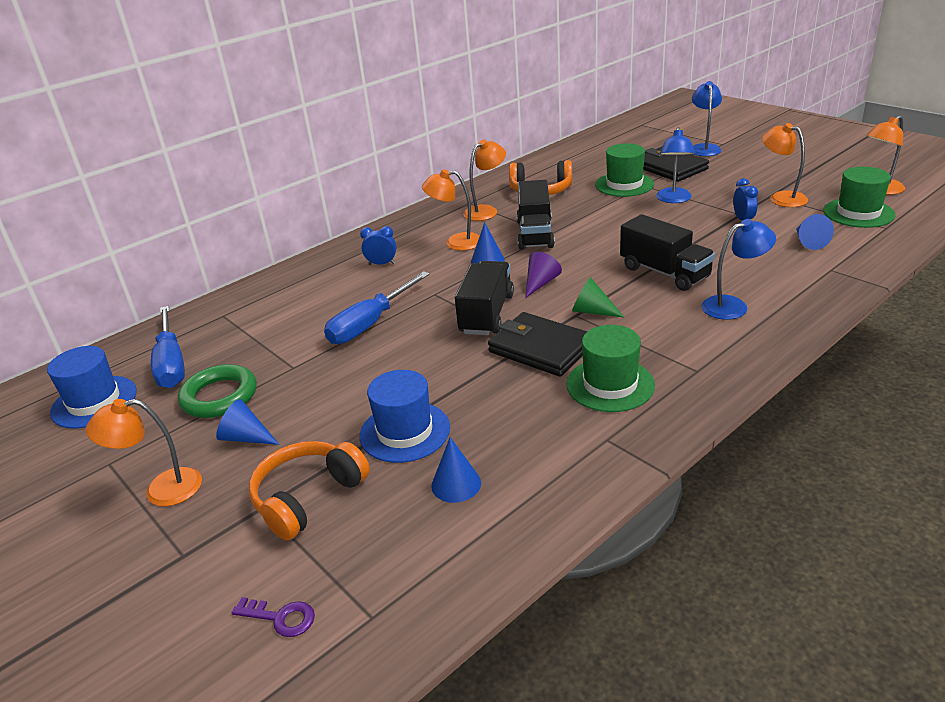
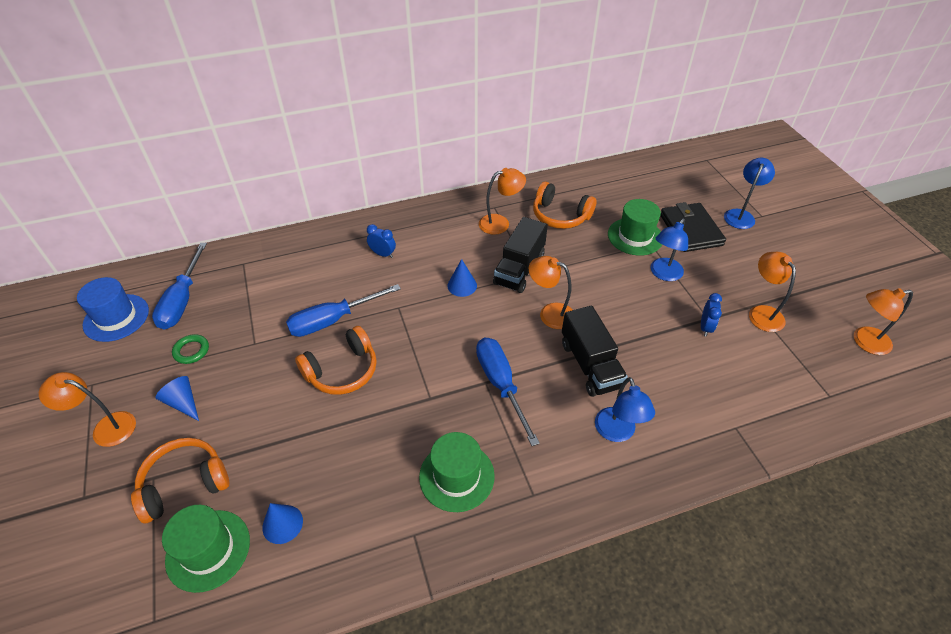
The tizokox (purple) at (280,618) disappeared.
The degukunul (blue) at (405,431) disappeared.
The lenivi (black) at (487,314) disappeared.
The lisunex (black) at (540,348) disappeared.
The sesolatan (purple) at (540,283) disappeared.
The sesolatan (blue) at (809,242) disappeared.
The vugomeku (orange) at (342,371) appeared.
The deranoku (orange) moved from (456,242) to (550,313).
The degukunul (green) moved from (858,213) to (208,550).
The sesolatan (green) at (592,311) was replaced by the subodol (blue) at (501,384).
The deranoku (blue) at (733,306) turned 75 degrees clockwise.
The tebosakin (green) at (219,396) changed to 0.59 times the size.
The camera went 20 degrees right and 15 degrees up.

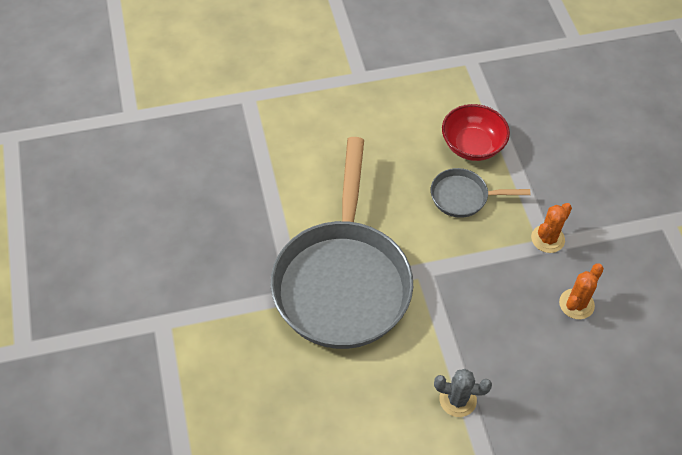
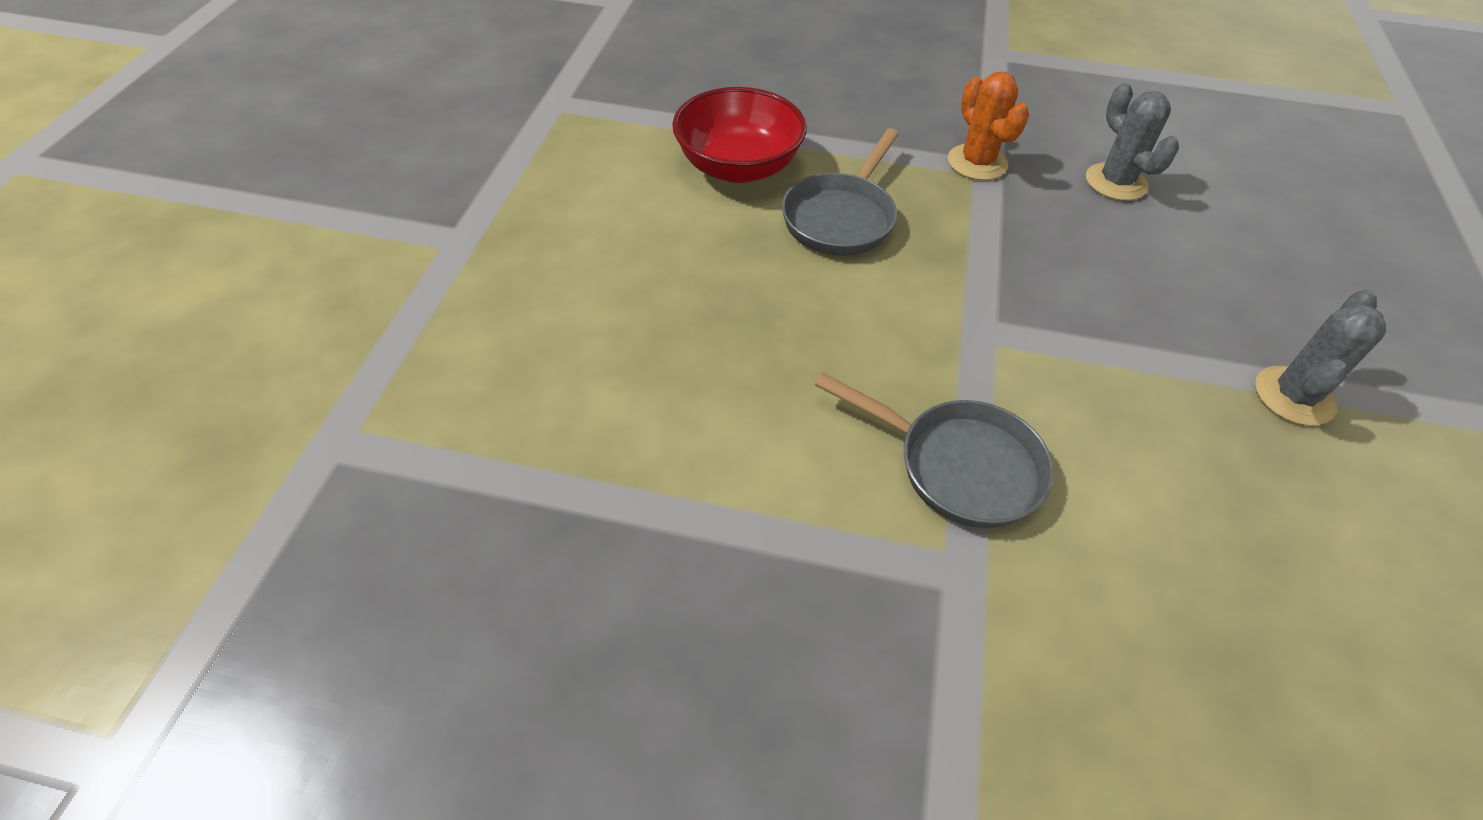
The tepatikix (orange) at (576,304) became the tepatikix (grey) at (1116,182).
The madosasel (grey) at (342,281) changed to 0.44 times the size.
The camera went 65 degrees left and 5 degrees down.

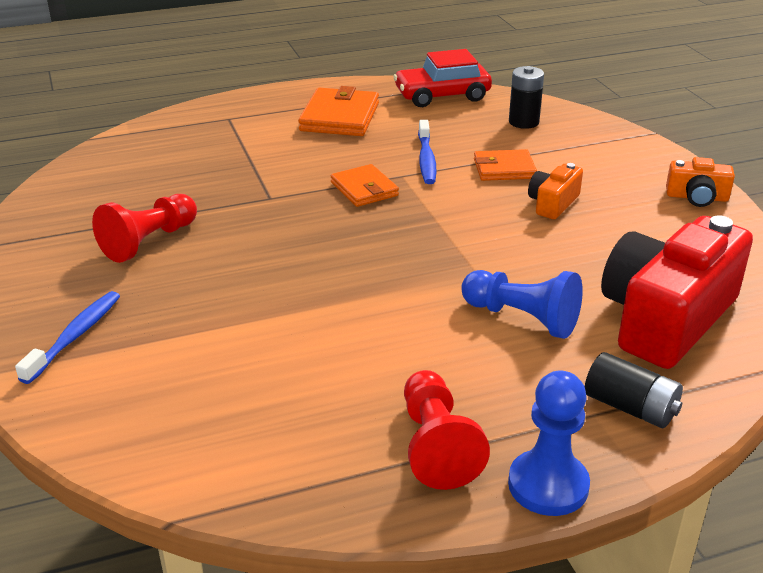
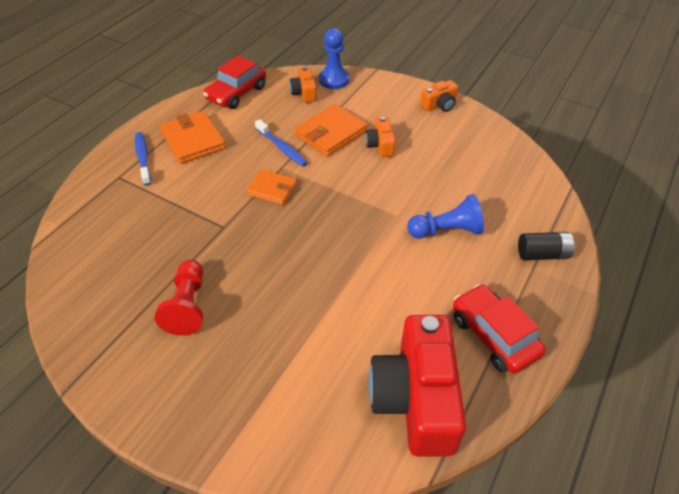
The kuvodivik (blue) moved from (75,336) to (143,158).
The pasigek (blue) moved from (548,485) to (334,80).
The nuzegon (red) moved from (666,318) to (416,398).
The pasigek (red) at (436,446) was replaced by the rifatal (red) at (494,335).
The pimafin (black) at (523,122) was replaced by the nuzegon (orange) at (304,93).
The lisunex (orange) at (504,169) changed to 1.55 times the size.
The camera went 40 degrees left and 15 degrees up.

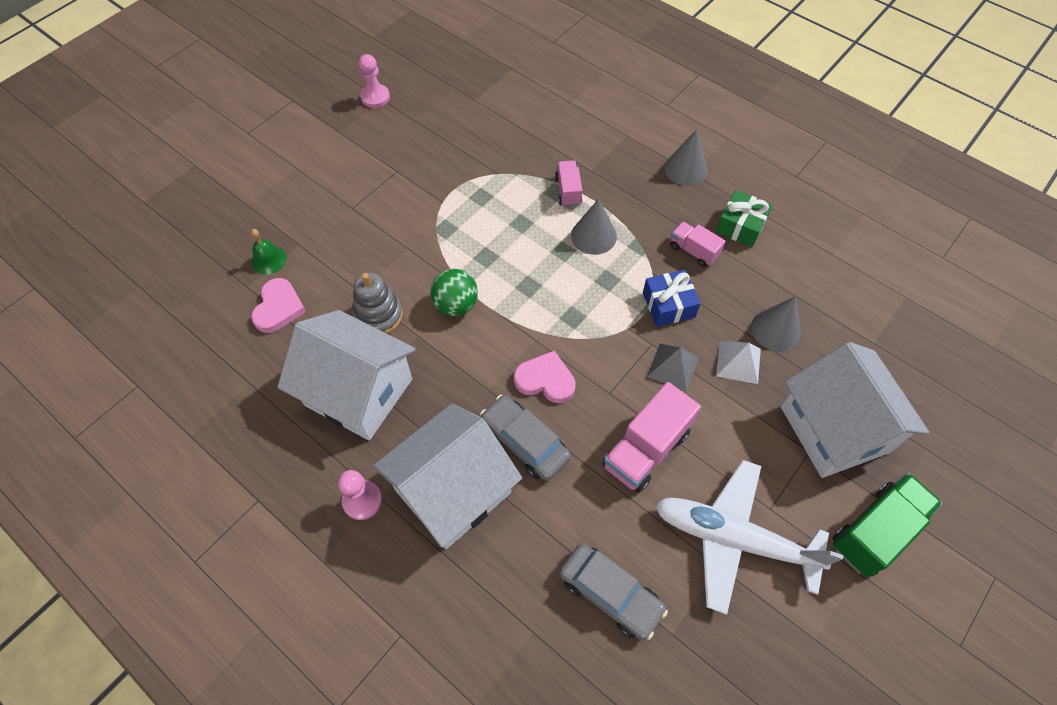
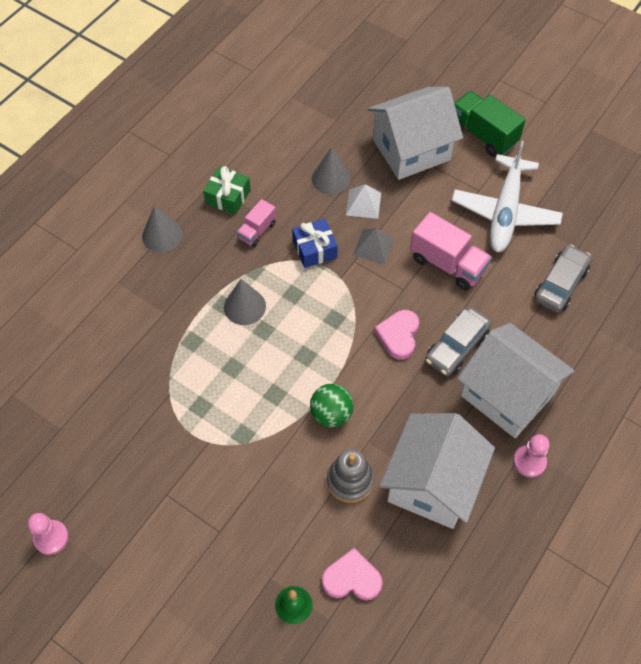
The lenivi (pink) at (568,191) disappeared.
The camera went 95 degrees left and 0 degrees up.

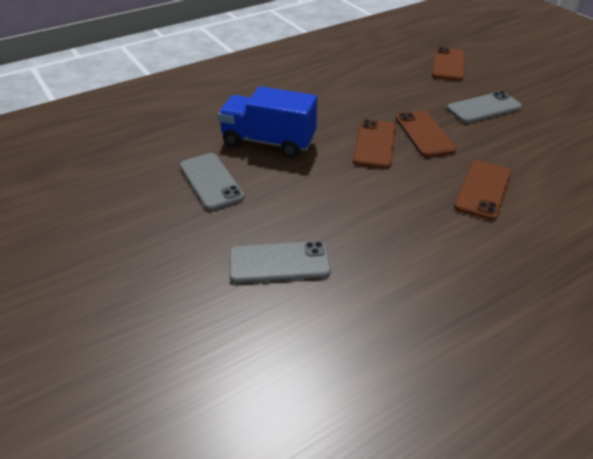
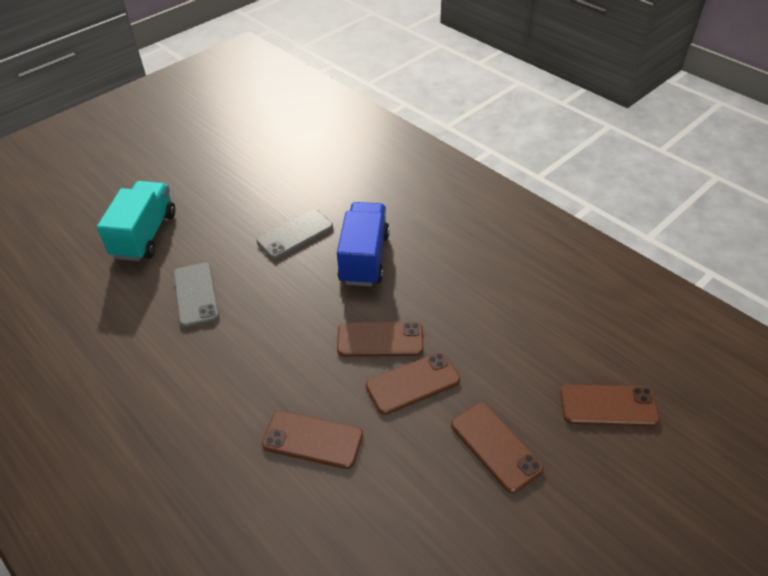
The lenivi (turquoise) at (145,235) appeared.
The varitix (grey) at (483,108) became the varitix (brown) at (495,447).
The camera went 80 degrees right and 5 degrees up.

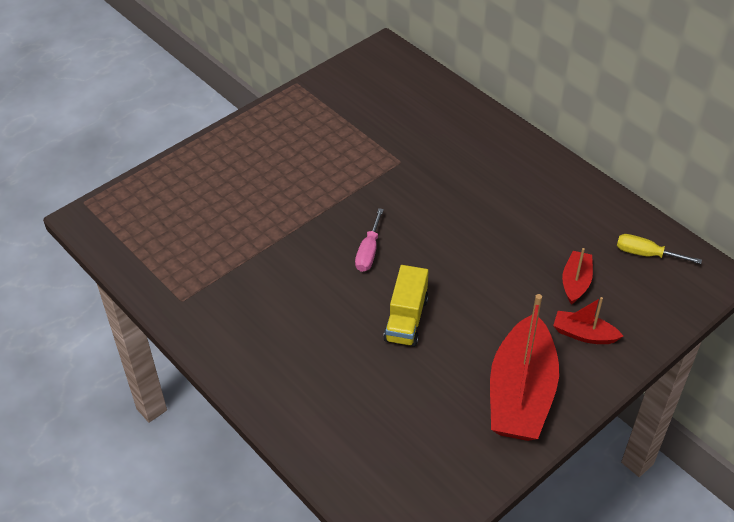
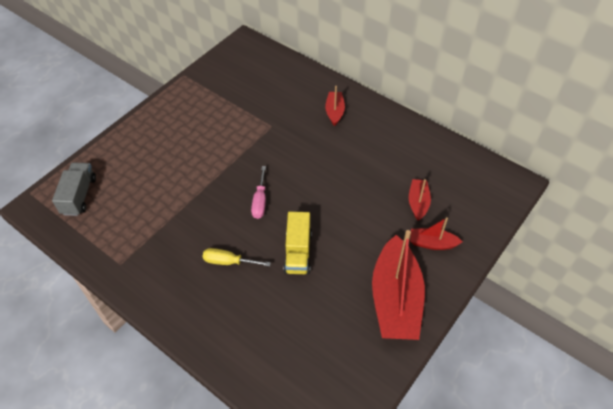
The lenivi (grey) at (79,196) appeared.
The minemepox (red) at (334,112) appeared.
The subodol (yellow) moved from (646,254) to (229,262).
The camera went 10 degrees left and 5 degrees up.

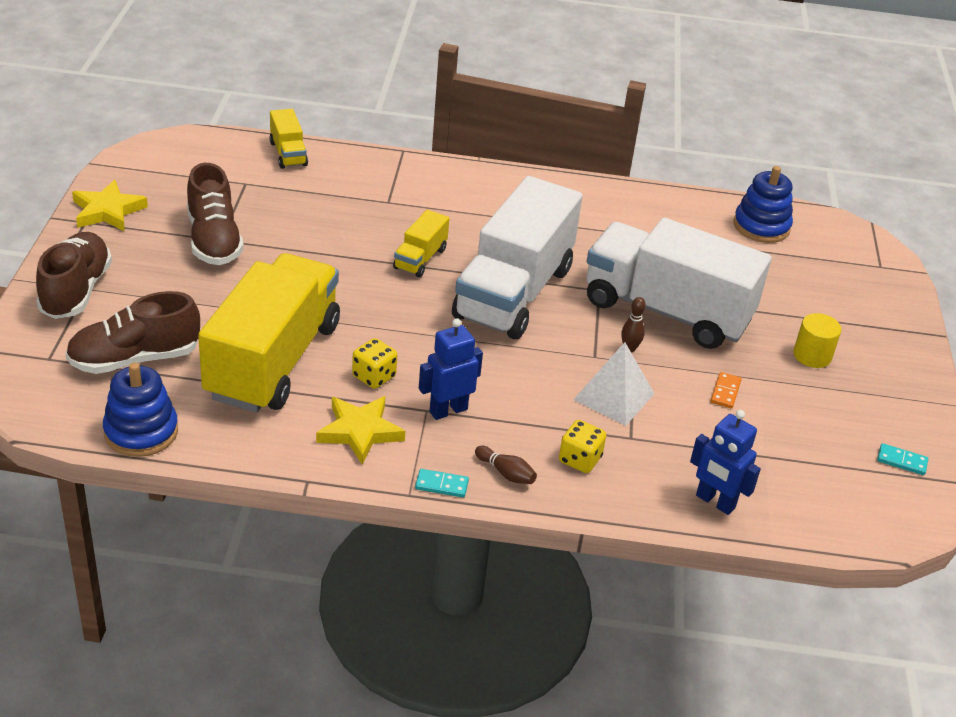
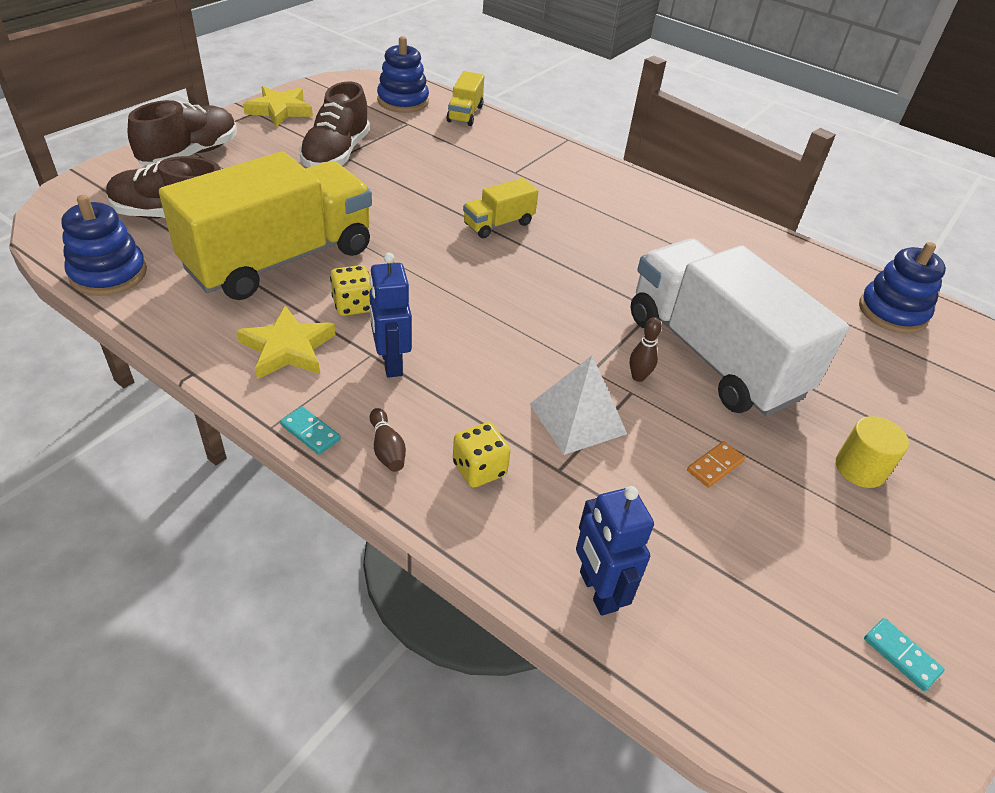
The lenivi (white) at (513,293) disappeared.
The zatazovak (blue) at (403,101) appeared.
The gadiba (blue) at (448,410) turned 105 degrees counterclockwise.
The camera went 30 degrees right and 5 degrees up.

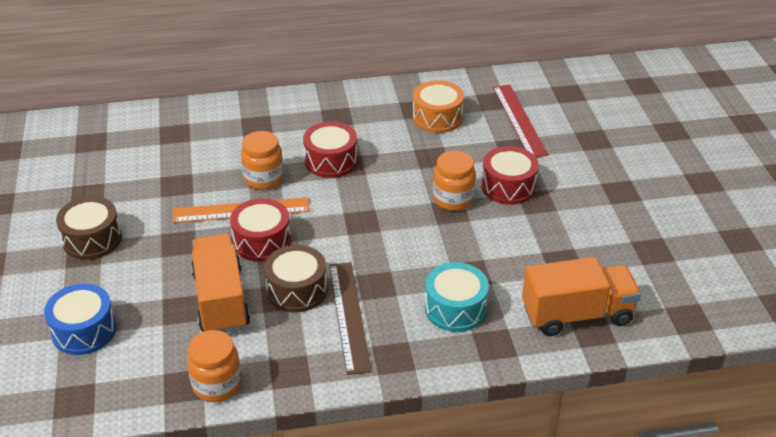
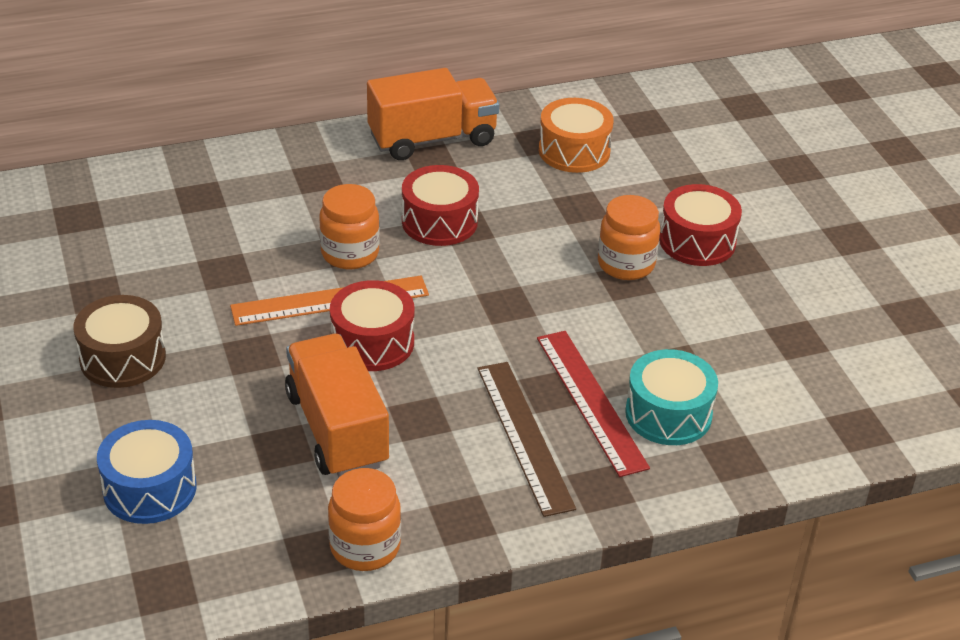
The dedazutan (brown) at (297,290) disappeared.
The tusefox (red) moved from (519,120) to (590,401).
The lenivi (orange) moved from (577,314) to (432,139).
The camera went 10 degrees left and 0 degrees up.

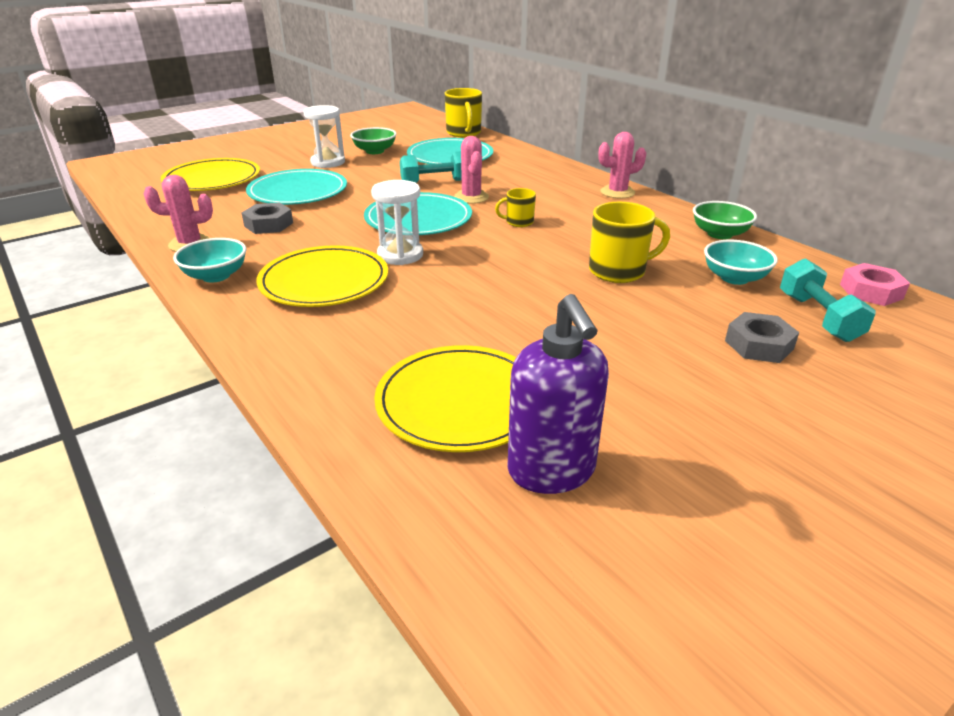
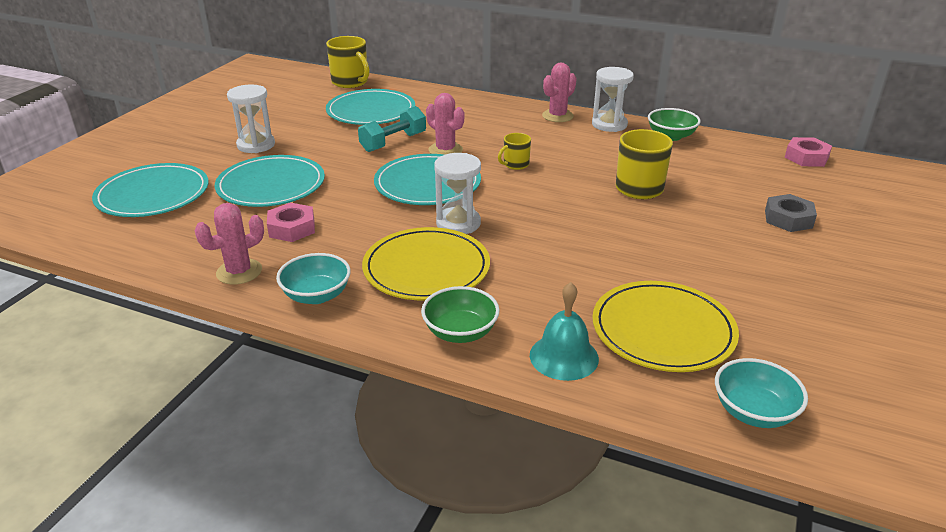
The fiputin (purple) at (551,471) disappeared.
The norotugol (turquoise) at (818,317) disappeared.
The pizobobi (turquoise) at (564,356) appeared.
The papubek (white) at (609,124) appeared.
The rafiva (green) moved from (374,151) to (460,332).
The rafiva (turquoise) moved from (734,278) to (753,412).
The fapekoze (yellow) at (212,179) became the fapekoze (turquoise) at (153,195).
The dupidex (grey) at (268,224) became the dupidex (pink) at (292,228).
The camera went 30 degrees left and 0 degrees up.

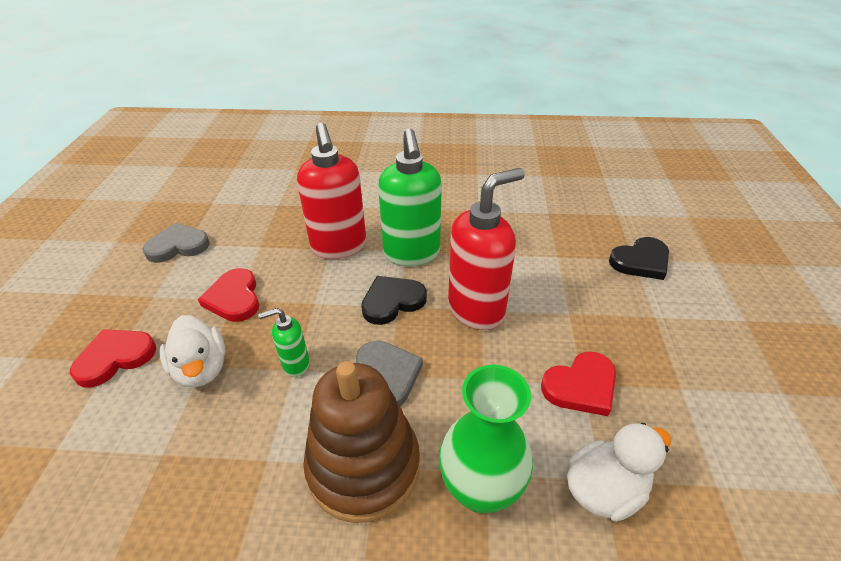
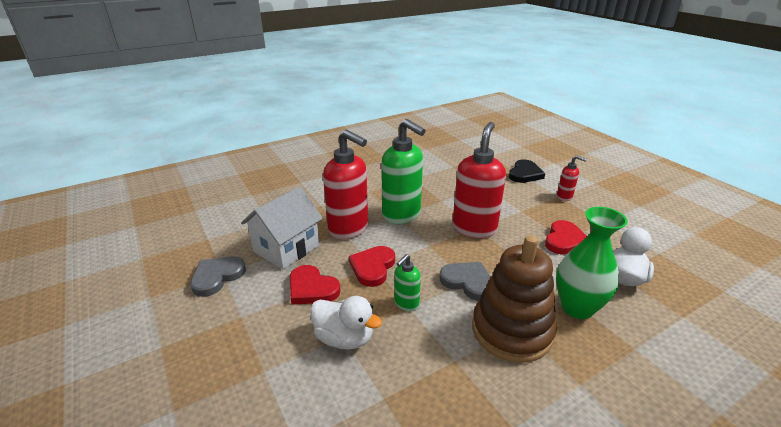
The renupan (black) at (392,301) disappeared.
The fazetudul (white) at (286,248) appeared.
The fiputin (red) at (564,197) appeared.
The renupan (red) moved from (115,358) to (373,267).
The camera went 35 degrees left and 10 degrees down.

